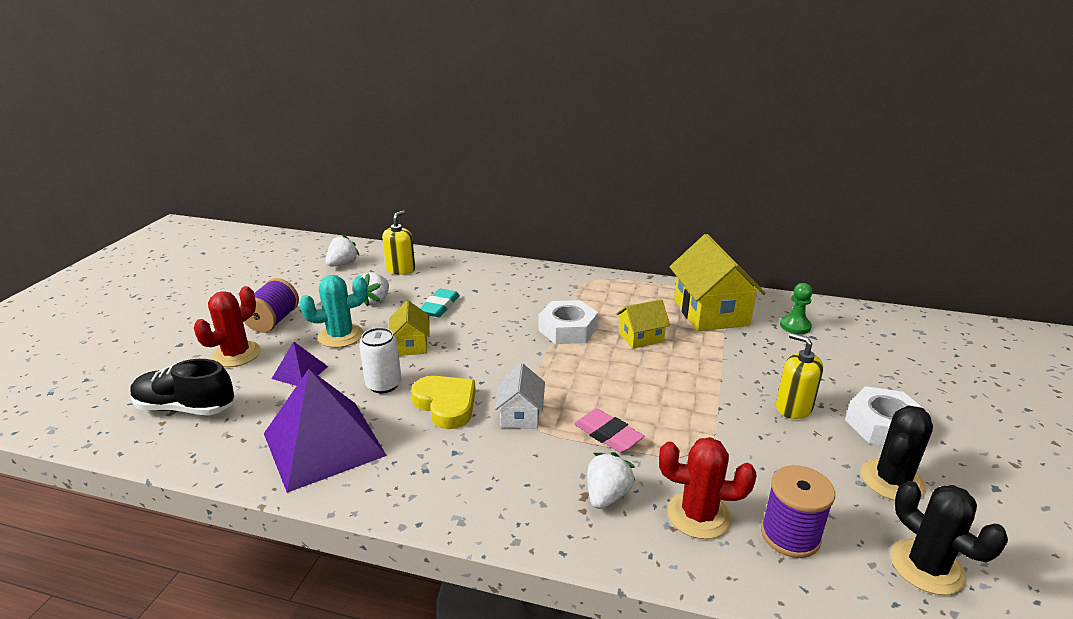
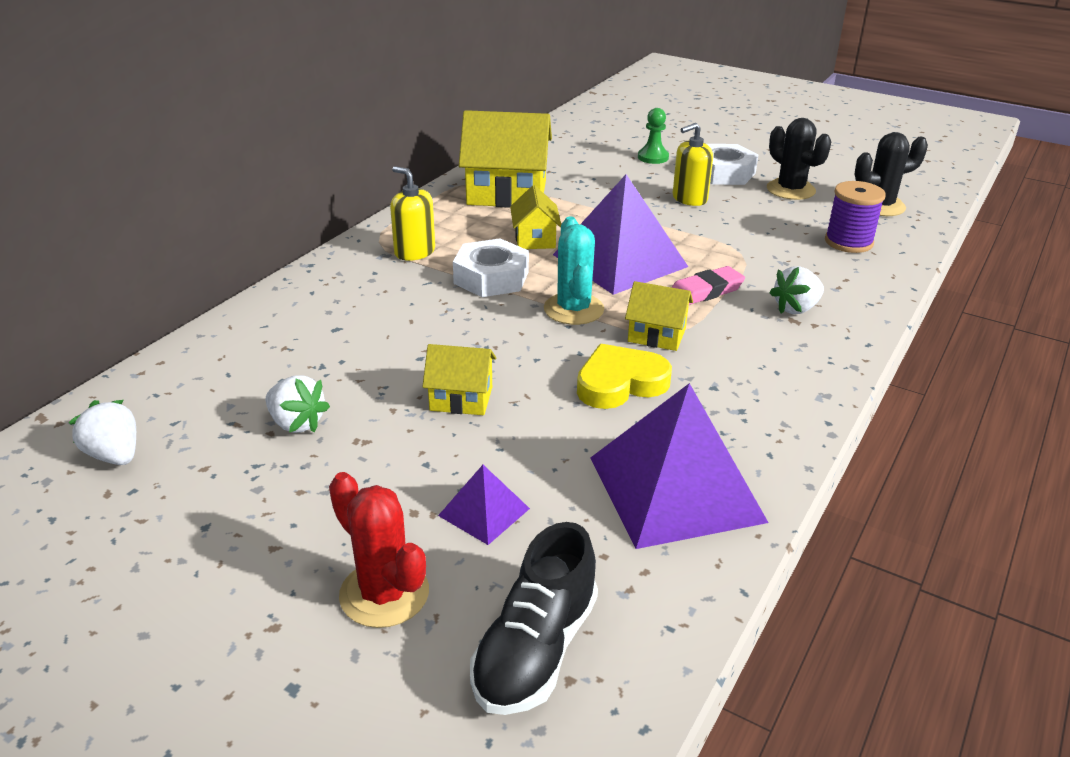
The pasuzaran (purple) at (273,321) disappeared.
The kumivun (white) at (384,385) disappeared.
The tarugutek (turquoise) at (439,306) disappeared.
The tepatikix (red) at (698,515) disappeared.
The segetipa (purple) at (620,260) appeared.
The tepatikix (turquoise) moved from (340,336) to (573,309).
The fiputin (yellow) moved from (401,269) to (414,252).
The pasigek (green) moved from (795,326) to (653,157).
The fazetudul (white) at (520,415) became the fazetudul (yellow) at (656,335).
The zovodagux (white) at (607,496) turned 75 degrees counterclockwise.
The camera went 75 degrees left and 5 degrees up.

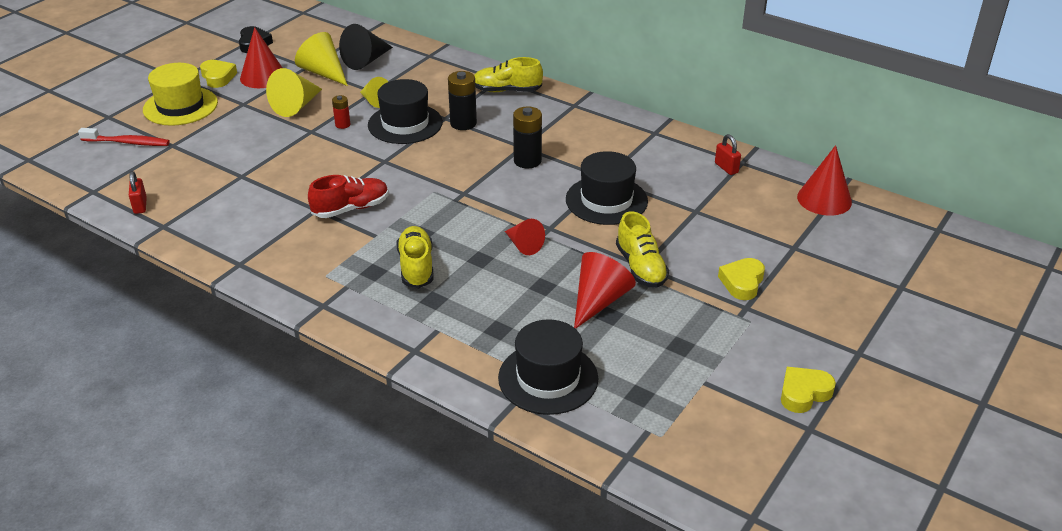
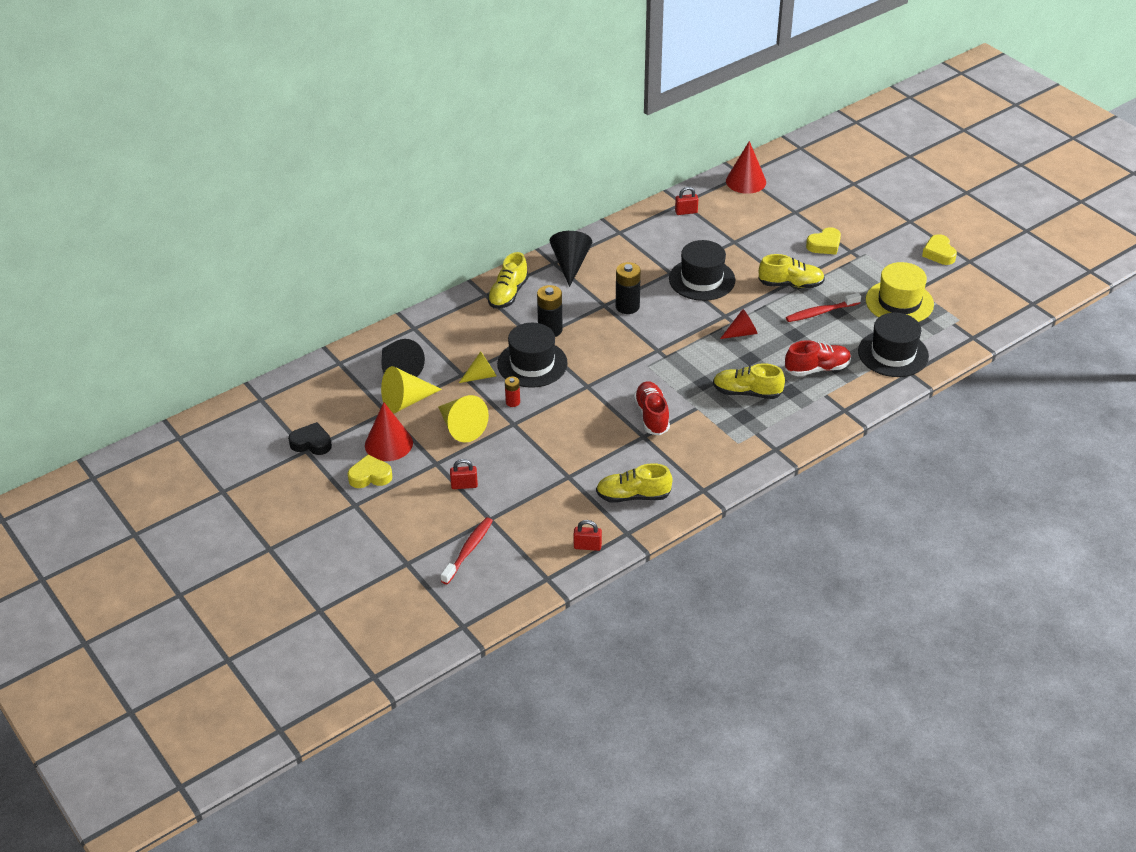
The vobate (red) at (464,485) appeared.
The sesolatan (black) at (570,264) appeared.
The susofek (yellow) at (633,496) appeared.
The susofek (red) at (817,369) appeared.
The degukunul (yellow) moved from (180,106) to (899,302).
The sesolatan (red) at (599,301) was replaced by the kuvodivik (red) at (821,312).
The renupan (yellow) at (742,282) turned 75 degrees counterclockwise.
The camera went 70 degrees left and 5 degrees up.

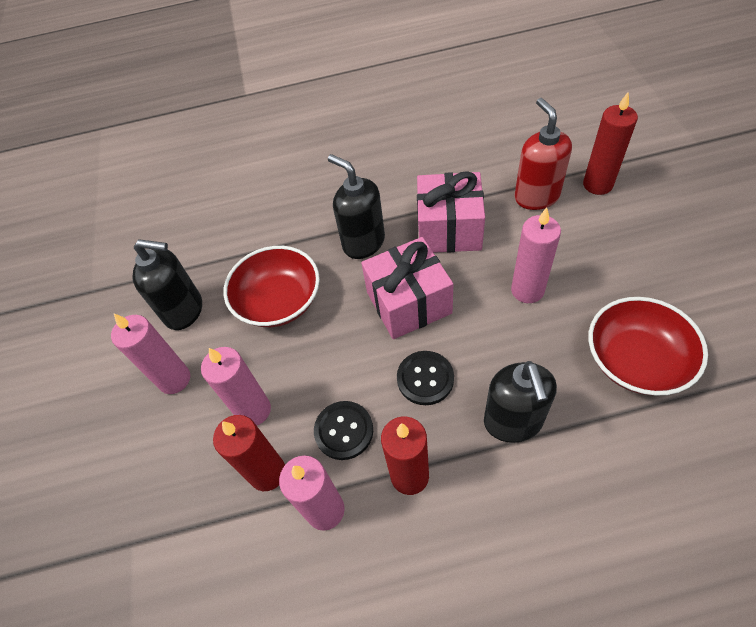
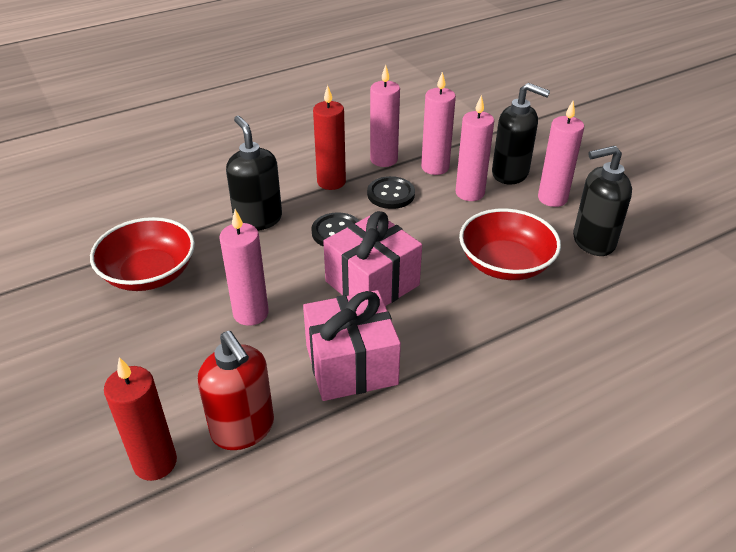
The fiputin (black) moved from (363,243) to (510,173).
The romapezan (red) at (267,473) became the romapezan (pink) at (435,167).
The camera went 155 degrees right and 15 degrees down.

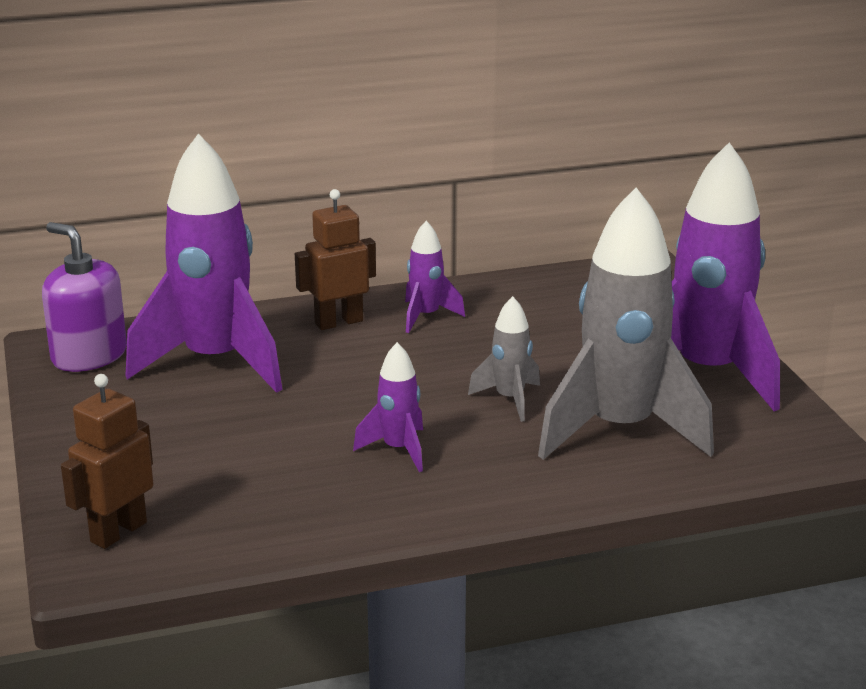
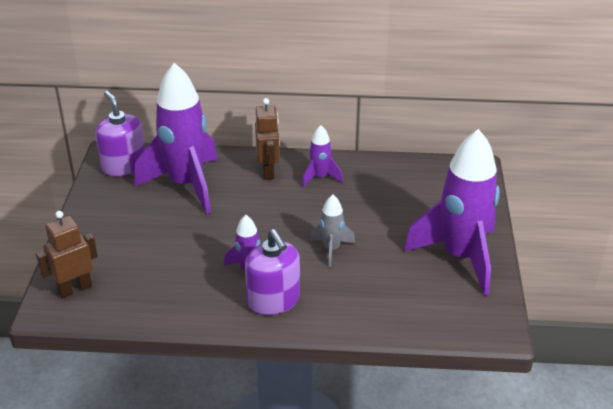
The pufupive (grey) at (619,430) disappeared.
The fiputin (purple) at (273,300) appeared.
The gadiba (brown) at (338,322) turned 90 degrees clockwise.
The camera went 20 degrees right and 10 degrees up.

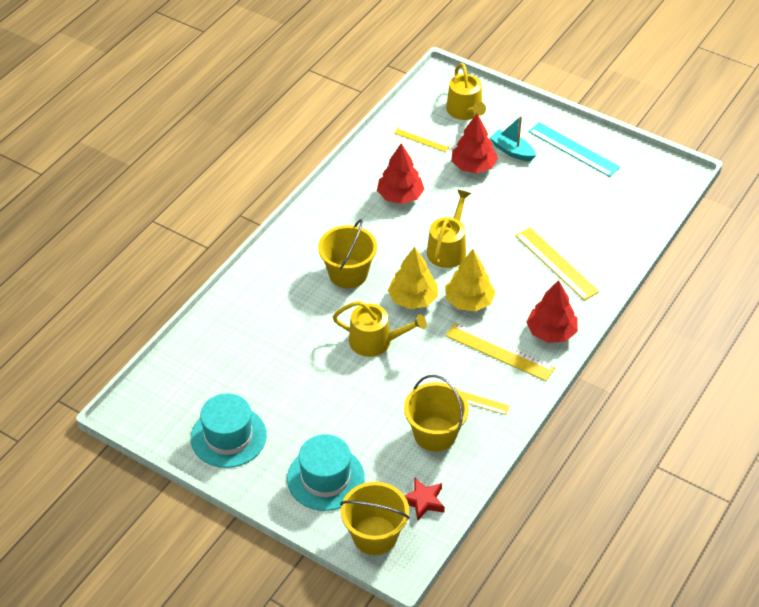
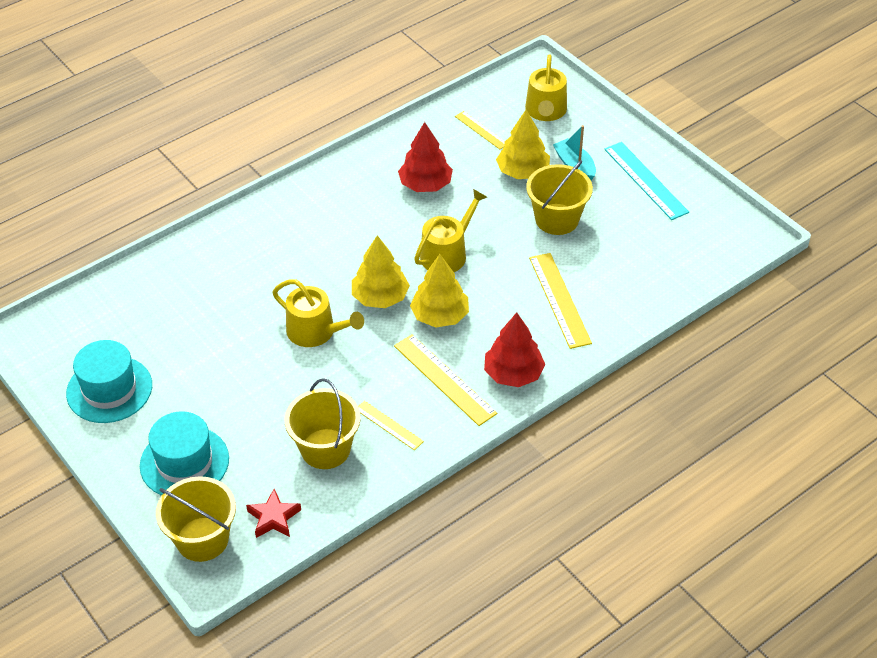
The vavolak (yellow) moved from (348,273) to (556,219).
The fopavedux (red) at (473,166) became the fopavedux (yellow) at (523,172).
The camera went 20 degrees right and 0 degrees up.

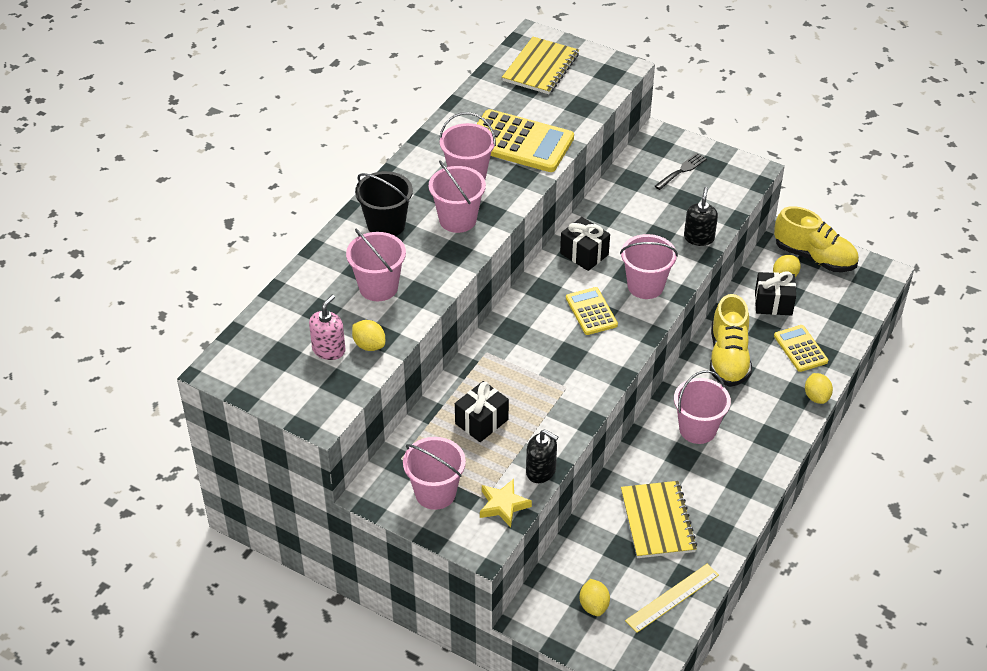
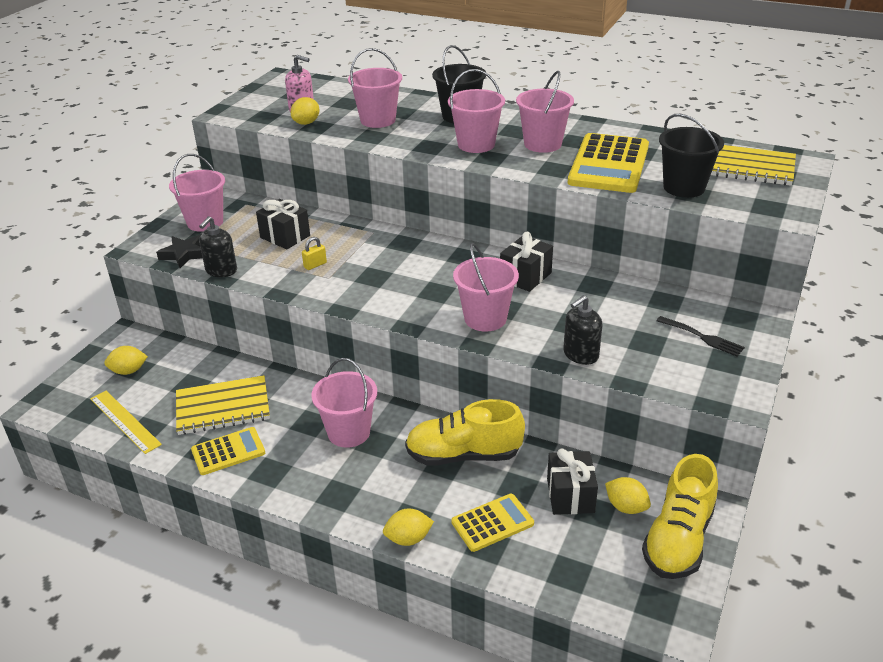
The vobate (yellow) at (315,265) appeared.
The vavolak (black) at (684,187) appeared.
The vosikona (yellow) moved from (591,311) to (228,451).
The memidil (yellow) at (503,505) became the memidil (black) at (184,254).
The fiputin (black) at (699,238) turned 135 degrees clockwise.
The camera went 85 degrees right and 10 degrees down.

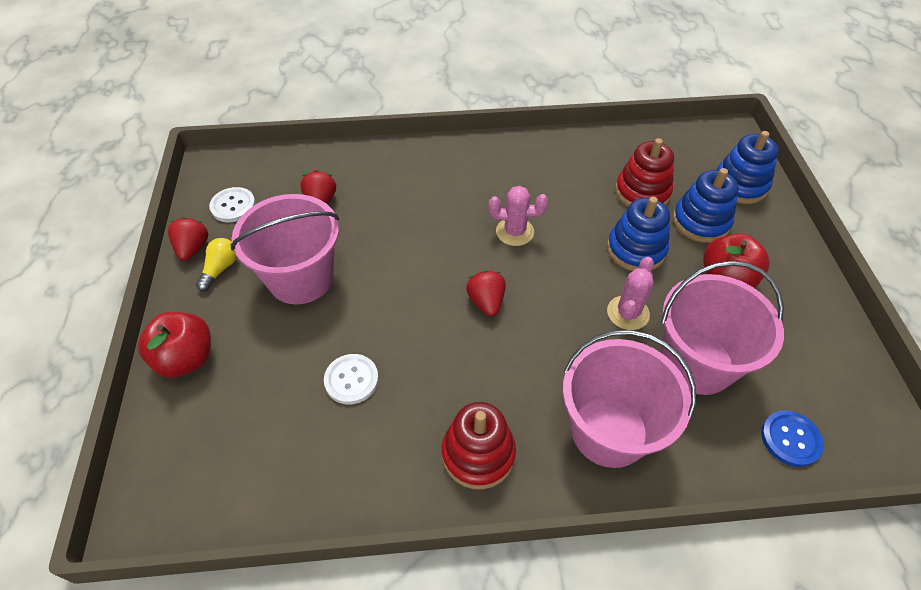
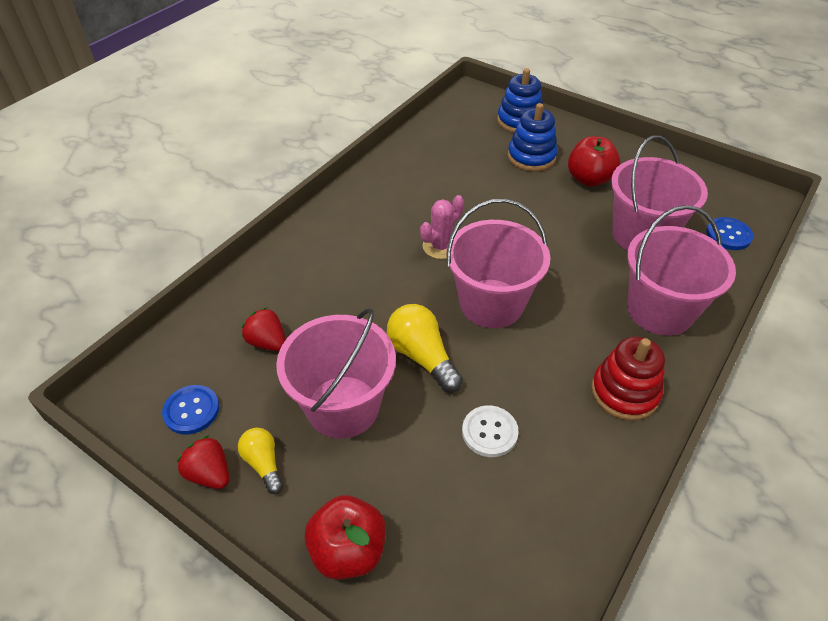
The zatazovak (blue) at (636,250) disappeared.
The tepatikix (pink) at (628,313) disappeared.
The zatazovak (red) at (642,192) disappeared.
The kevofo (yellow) at (422,356) appeared.
The zovodagux (red) at (486,302) was replaced by the vavolak (pink) at (491,303).
The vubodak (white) at (233,206) became the vubodak (blue) at (191,410).
The camera went 50 degrees left and 5 degrees down.

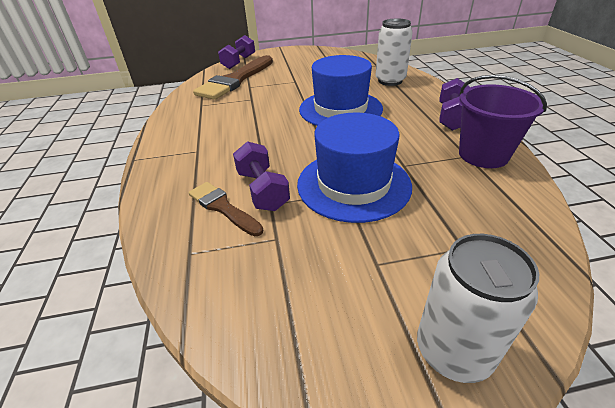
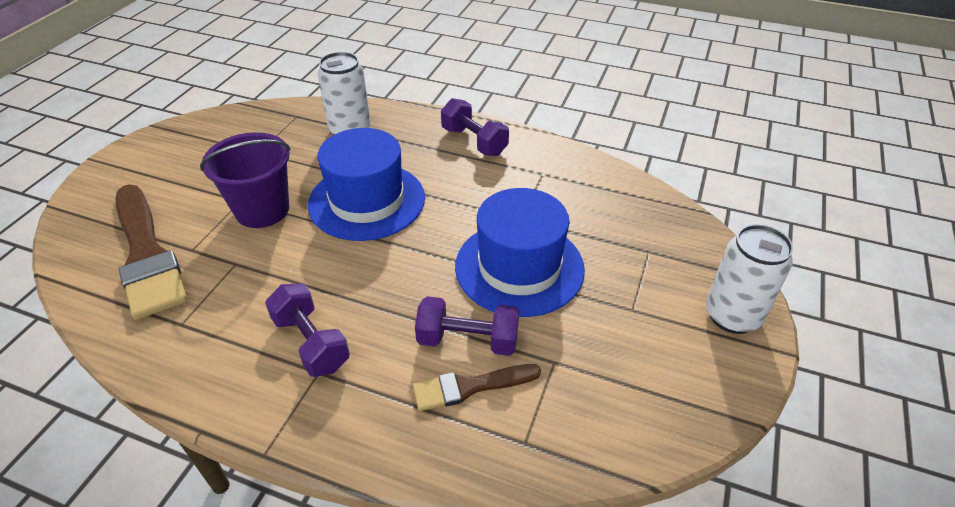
The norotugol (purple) moved from (239,62) to (311,343).
The vavolak (purple) moved from (483,155) to (262,210).
The camera went 60 degrees left and 5 degrees up.

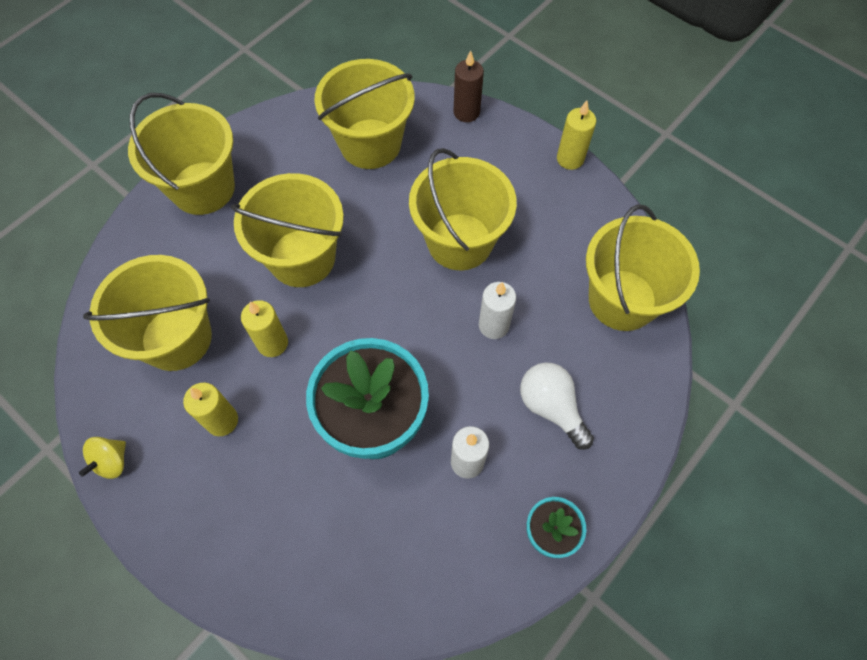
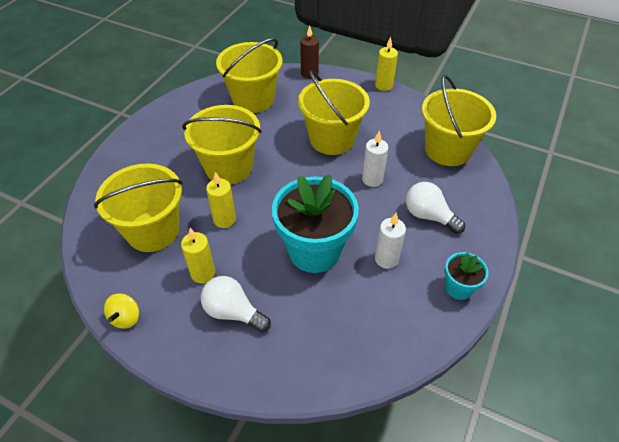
The vavolak (yellow) at (203,188) disappeared.
The kevofo (white) at (233,312) appeared.
The camera went 15 degrees left and 15 degrees down.

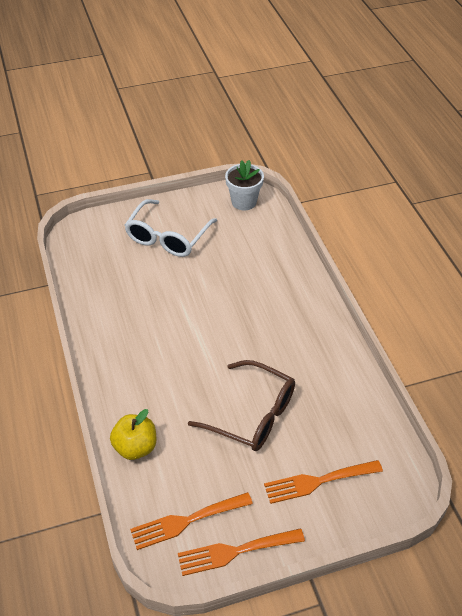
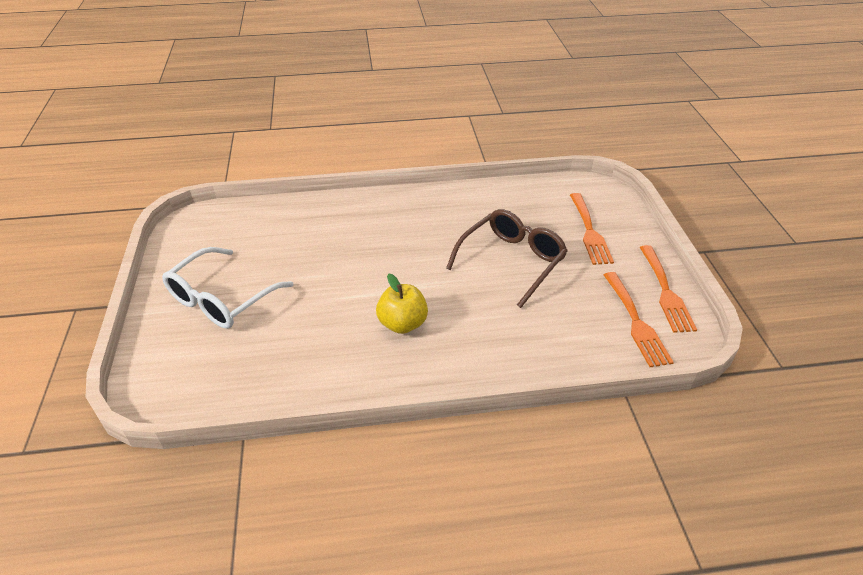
The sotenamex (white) at (244,202) disappeared.
The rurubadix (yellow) moved from (135,447) to (402,324).
The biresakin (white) at (167,237) turned 90 degrees clockwise.
The camera went 80 degrees left and 5 degrees down.

